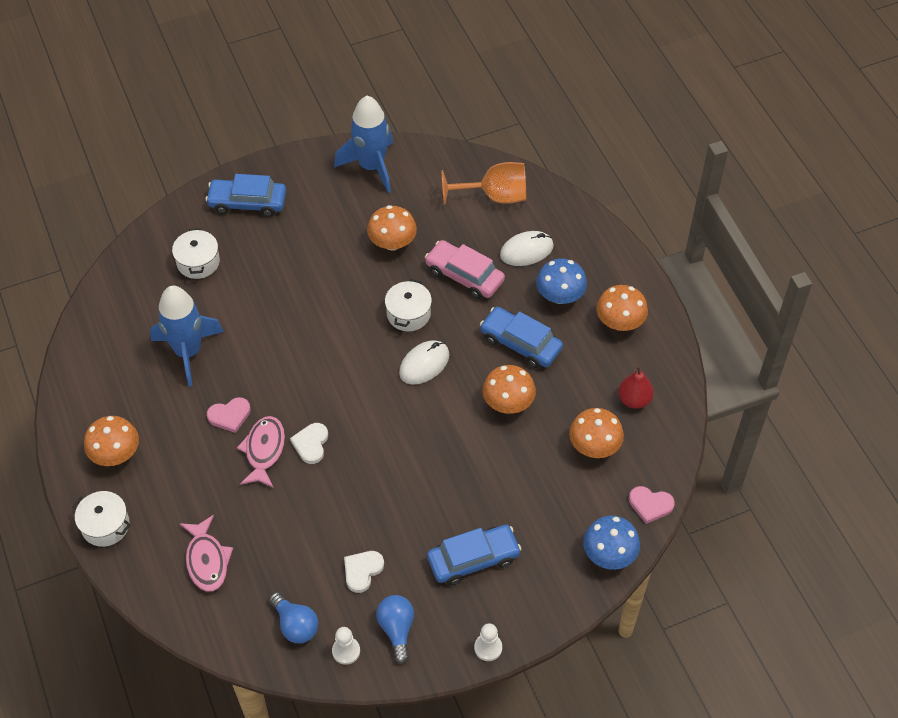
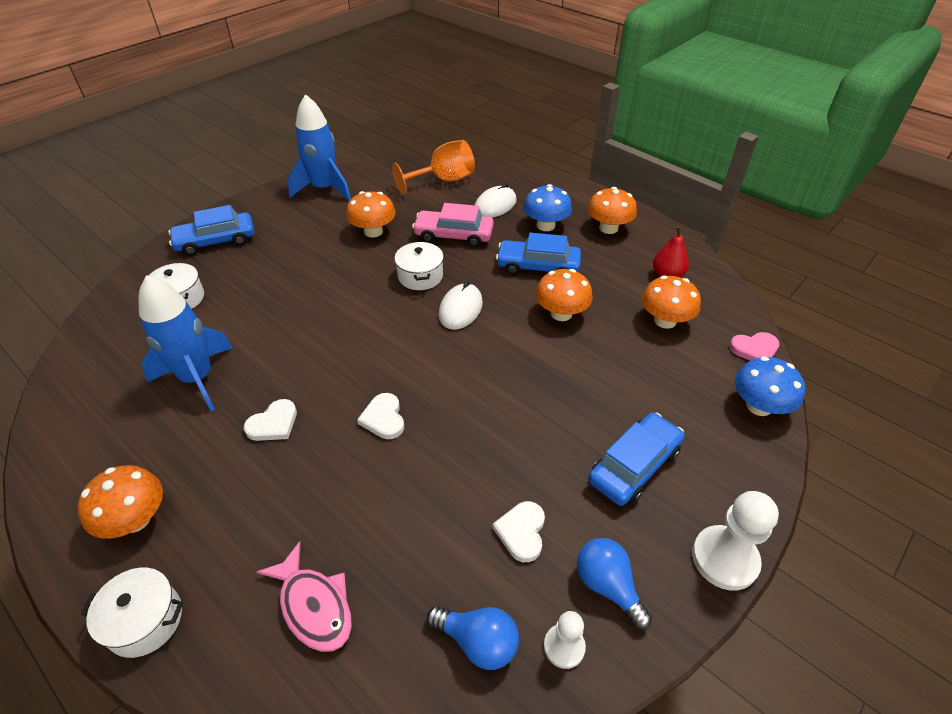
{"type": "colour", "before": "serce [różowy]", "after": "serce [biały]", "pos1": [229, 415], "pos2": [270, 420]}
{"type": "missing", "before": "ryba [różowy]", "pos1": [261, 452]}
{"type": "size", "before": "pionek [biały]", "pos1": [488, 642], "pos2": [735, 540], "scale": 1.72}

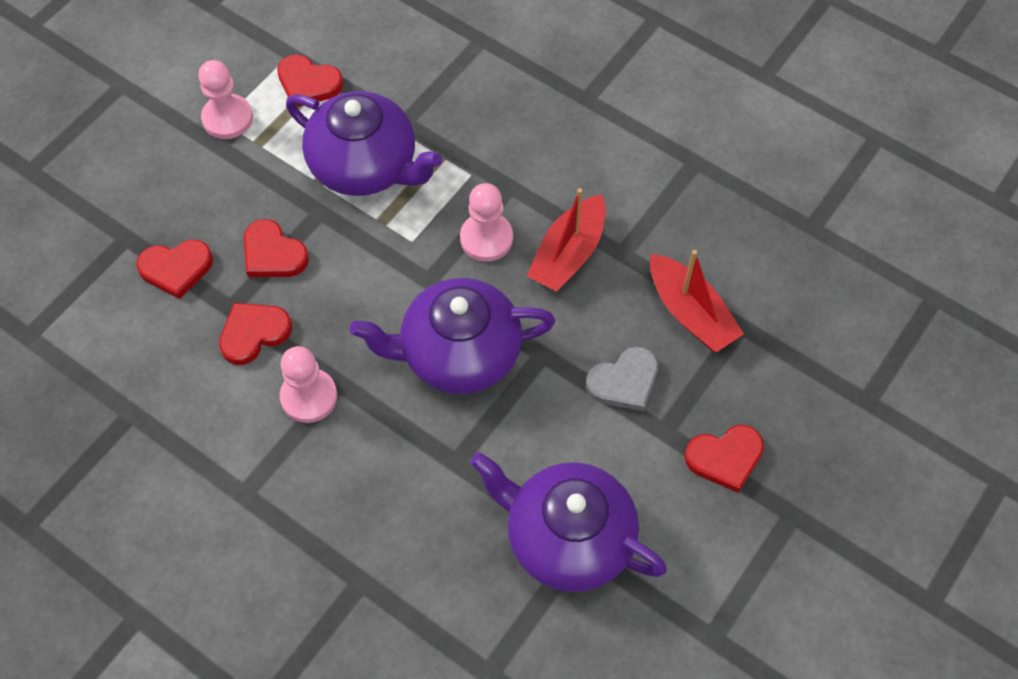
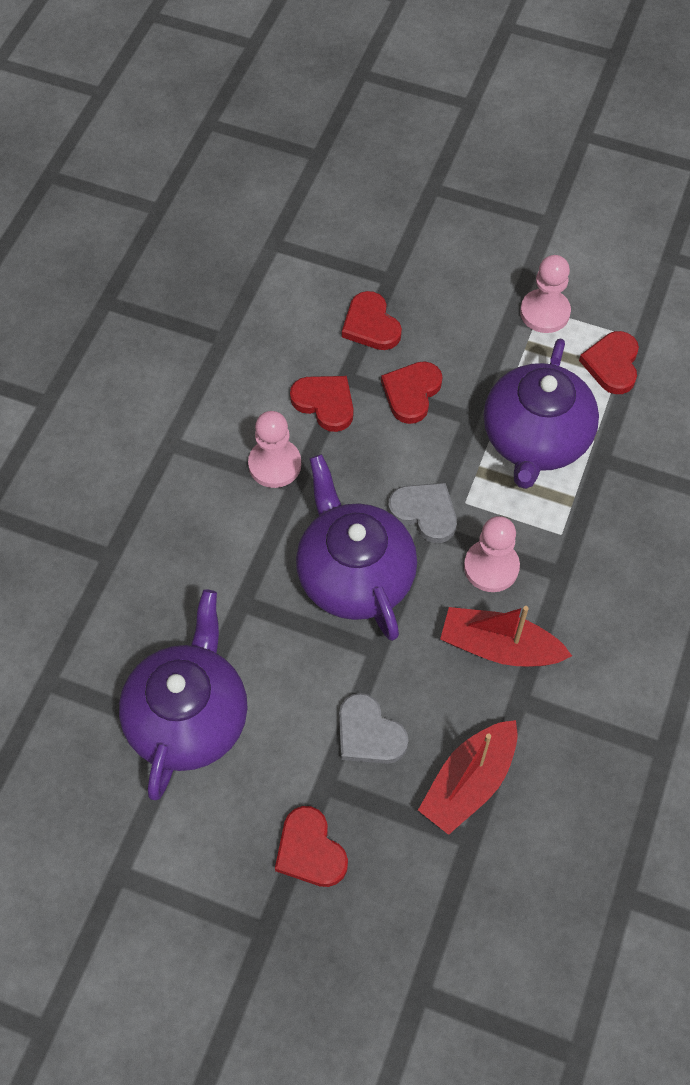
{"type": "appeared", "after": "serce [szary]", "pos2": [422, 513]}

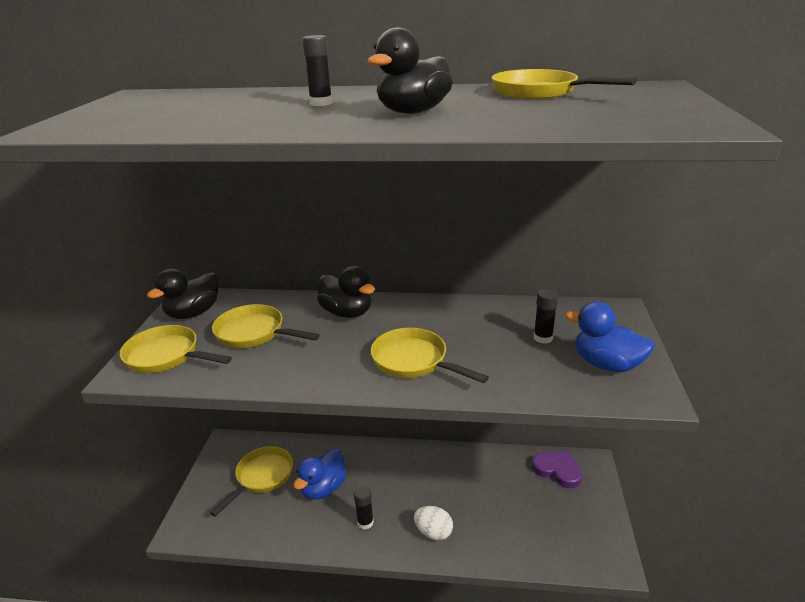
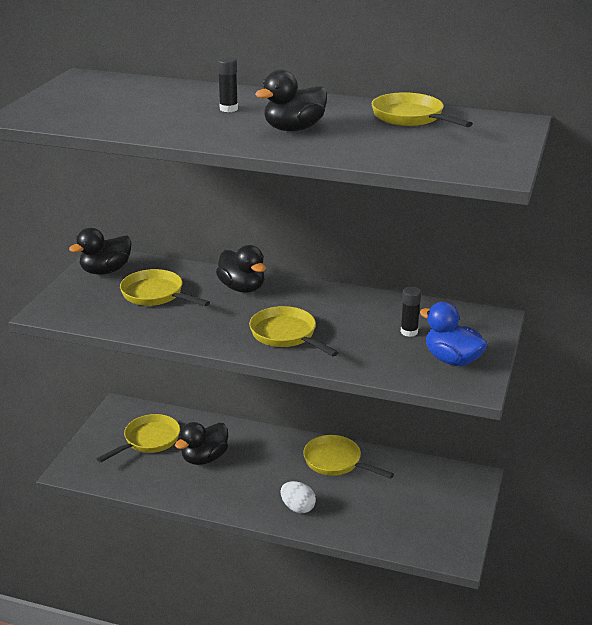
{"type": "relocated", "before": "patelnia [żółty]", "pos1": [176, 349], "pos2": [348, 457]}
{"type": "colour", "before": "kaczka [niebieski]", "after": "kaczka [czarny]", "pos1": [319, 474], "pos2": [201, 443]}
{"type": "missing", "before": "serce [fioletowy]", "pos1": [557, 469]}
{"type": "missing", "before": "klej w sztyfcie [czarny]", "pos1": [364, 507]}

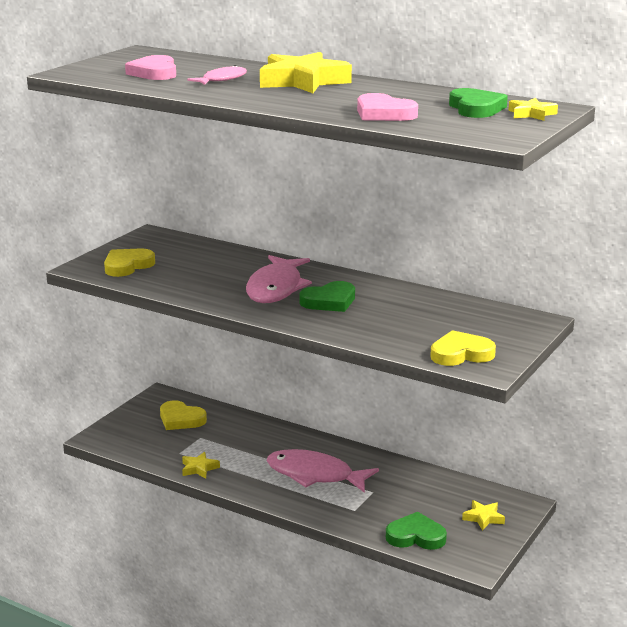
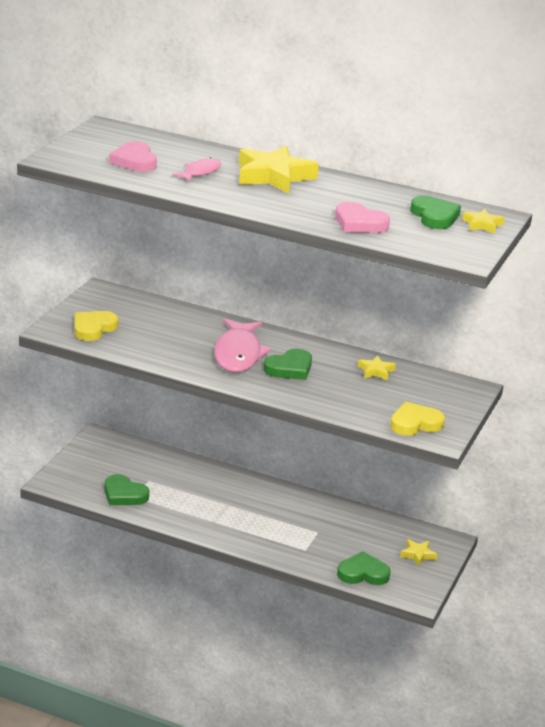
{"type": "missing", "before": "serce [żółty]", "pos1": [183, 415]}
{"type": "missing", "before": "ryba [różowy]", "pos1": [323, 471]}
{"type": "relocated", "before": "gwiazda [żółty]", "pos1": [201, 465], "pos2": [377, 368]}
{"type": "appeared", "after": "serce [zielony]", "pos2": [126, 489]}

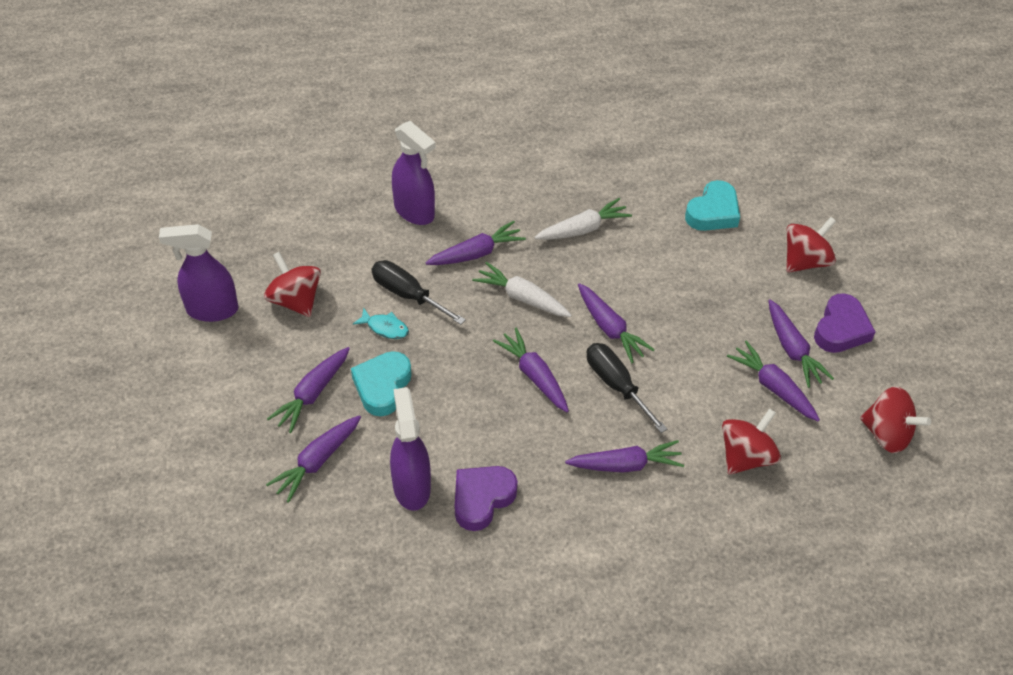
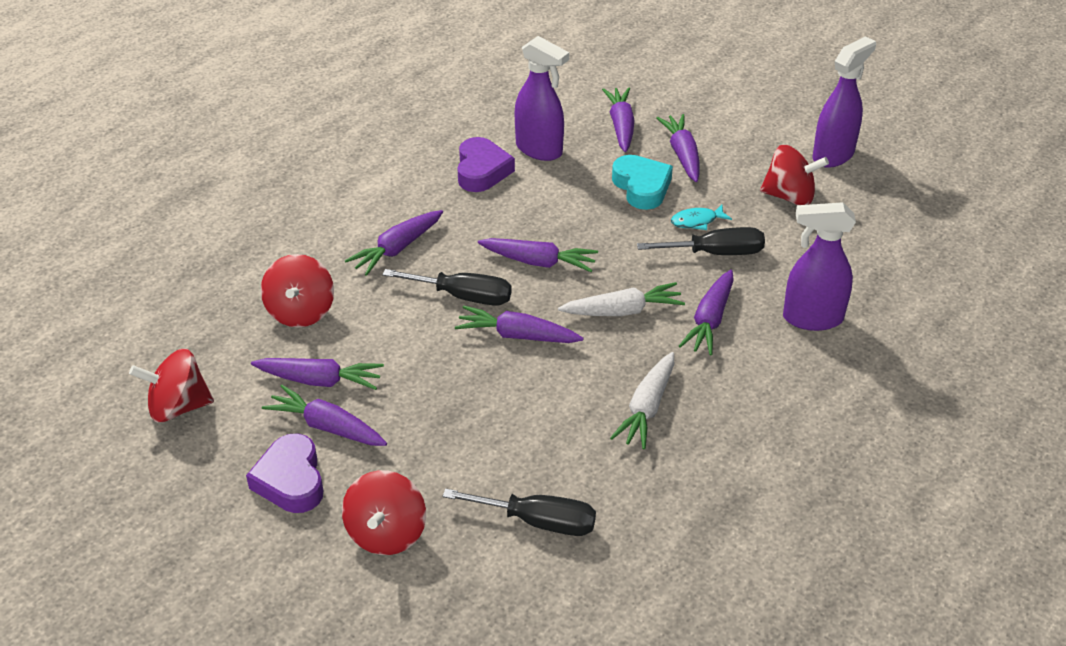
{"type": "exchanged", "before": "serce [turkusowy]", "after": "śrubokręt [czarny]", "pos1": [712, 205], "pos2": [519, 512]}

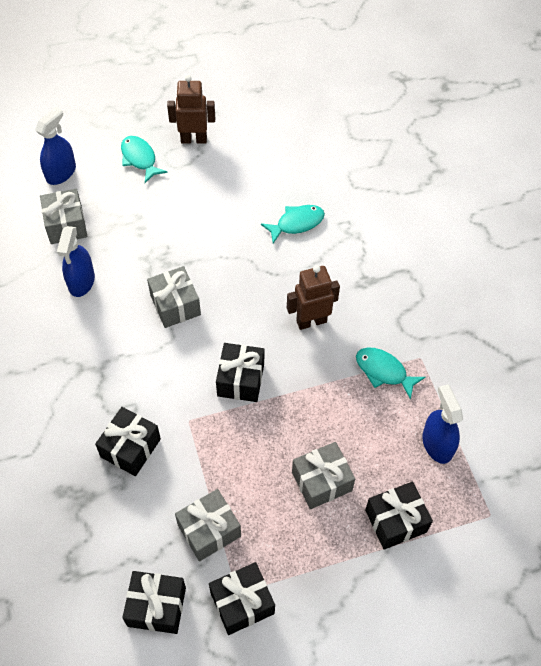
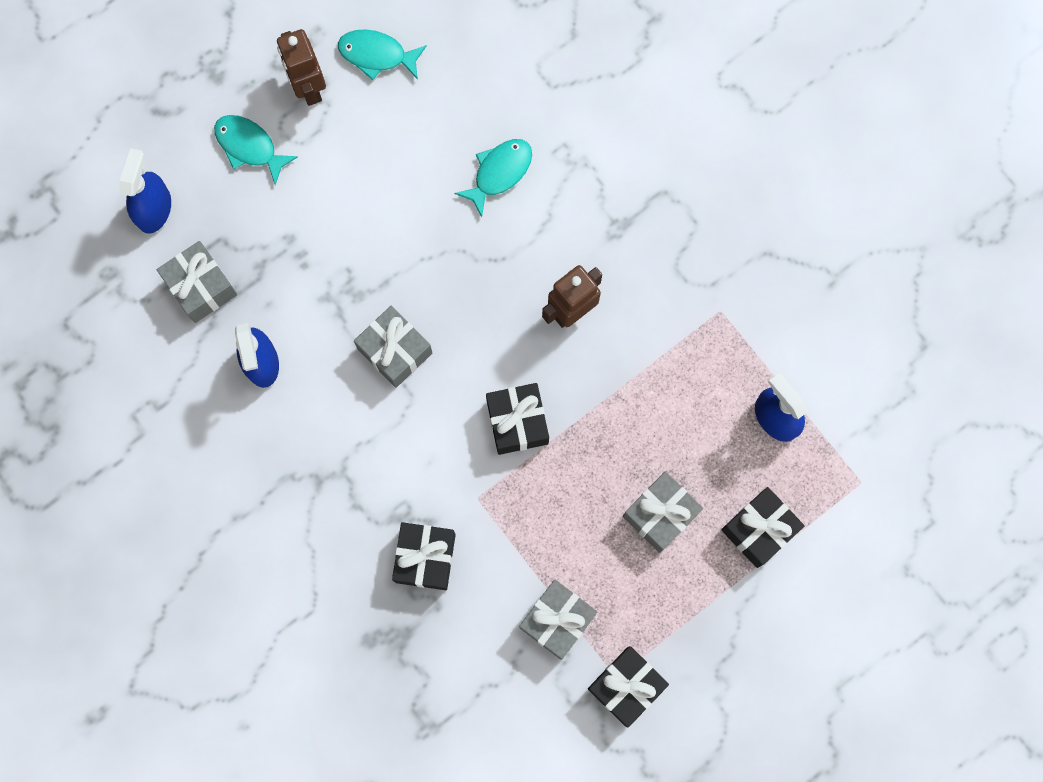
{"type": "spun", "before": "robot [brązowy]", "pos1": [191, 109], "pos2": [301, 67], "turn": -90}
{"type": "relocated", "before": "ryba [turkusowy]", "pos1": [390, 373], "pos2": [382, 54]}
{"type": "missing", "before": "prezent [czarny]", "pos1": [154, 602]}

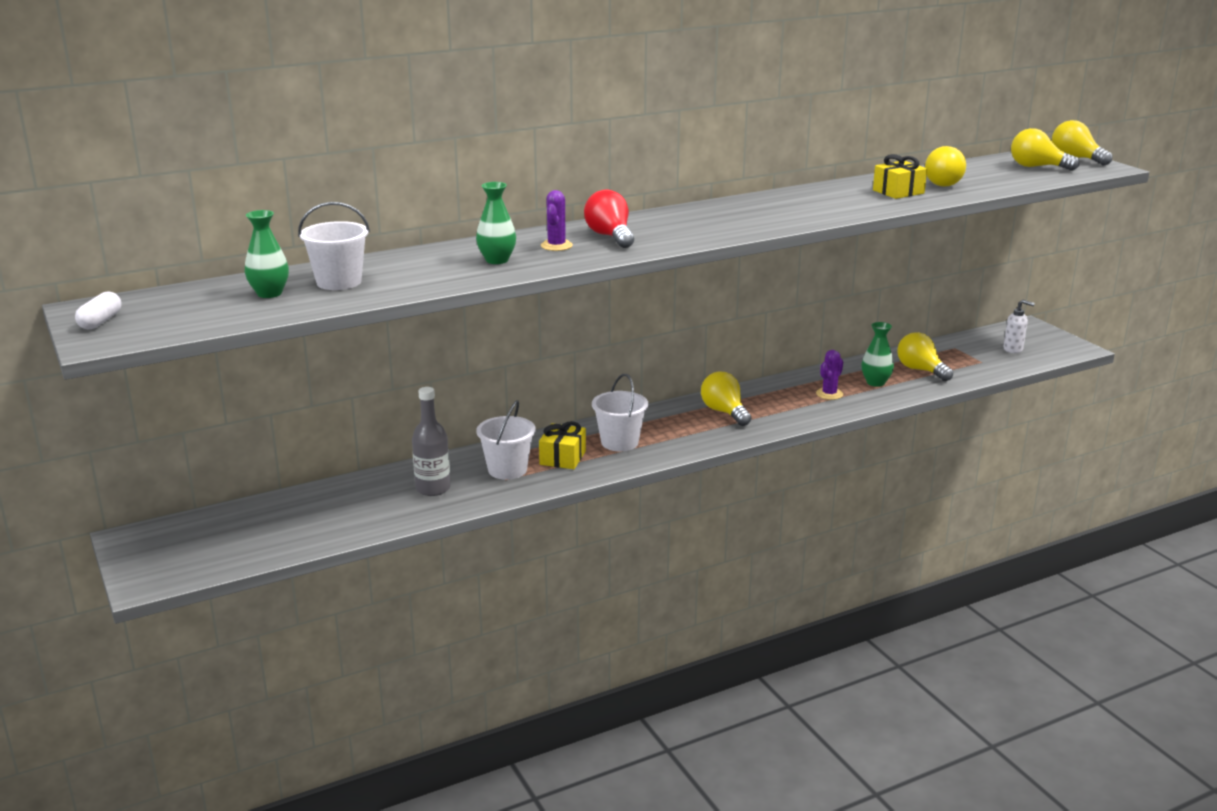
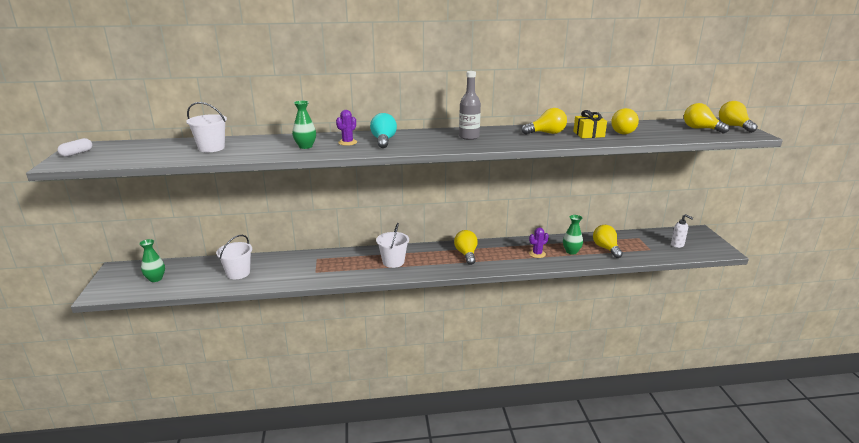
{"type": "colour", "before": "żarówka [czerwony]", "after": "żarówka [turkusowy]", "pos1": [609, 219], "pos2": [383, 130]}
{"type": "relocated", "before": "wazon [zielony]", "pos1": [267, 254], "pos2": [152, 260]}
{"type": "relocated", "before": "butelka [szary]", "pos1": [431, 441], "pos2": [470, 105]}
{"type": "relocated", "before": "wiadro [biały]", "pos1": [506, 440], "pos2": [234, 257]}
{"type": "missing", "before": "prezent [żółty]", "pos1": [562, 445]}
{"type": "appeared", "after": "żarówka [żółty]", "pos2": [544, 121]}

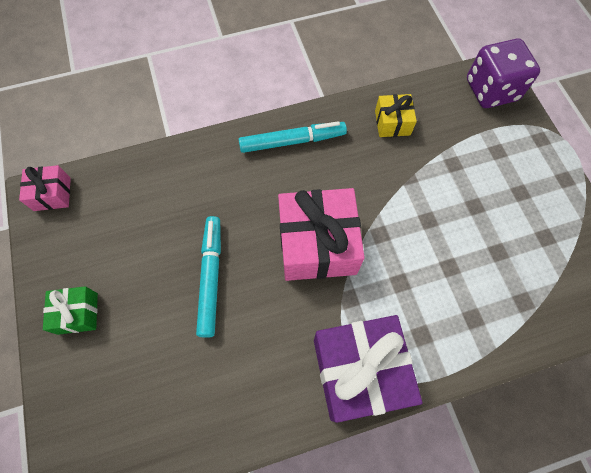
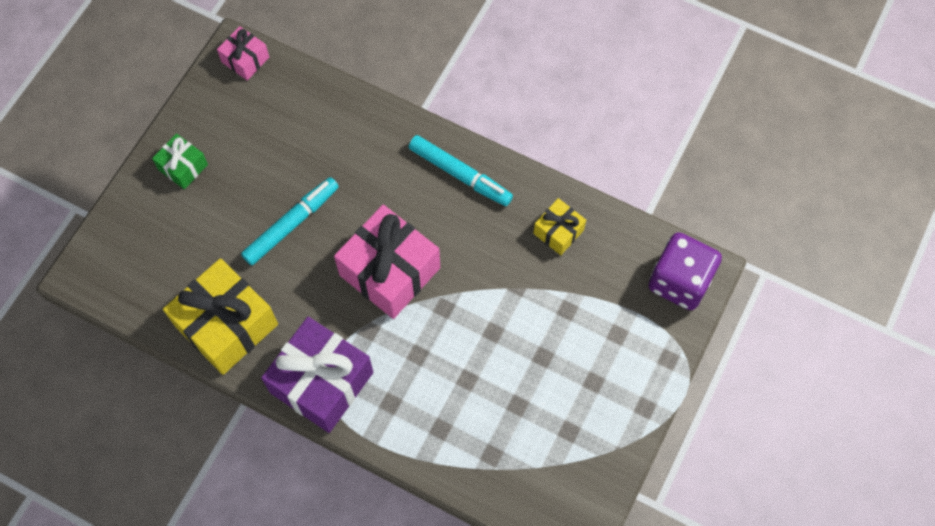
{"type": "appeared", "after": "prezent [żółty]", "pos2": [220, 316]}

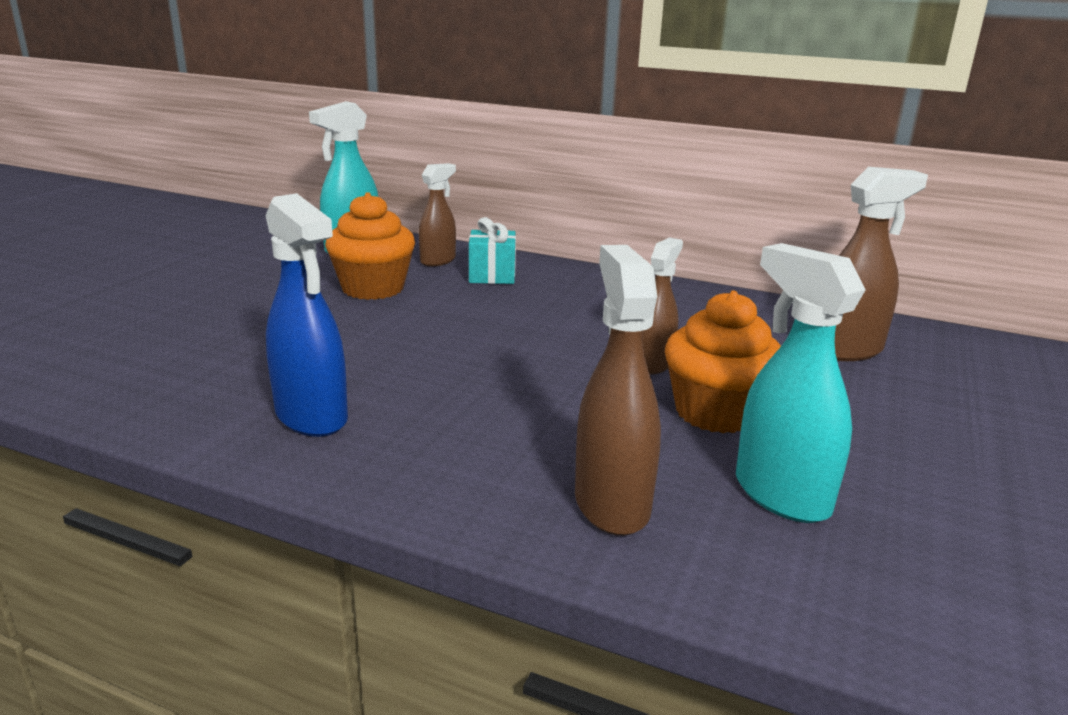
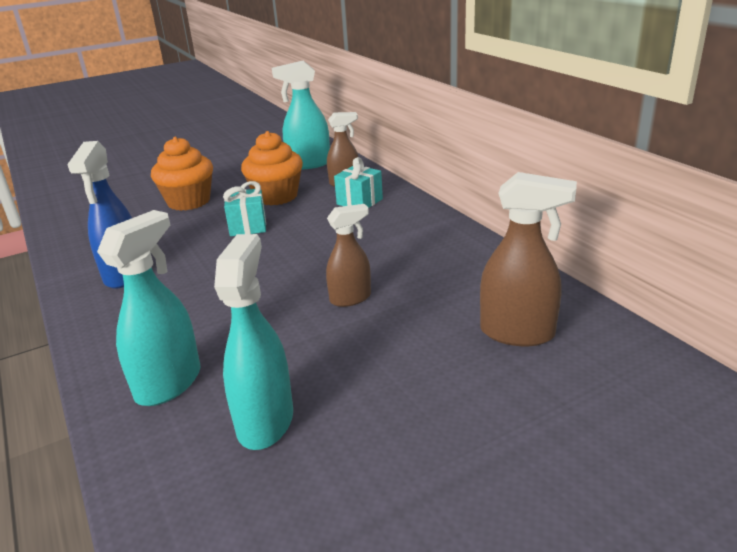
{"type": "colour", "before": "spryskiwacz [brązowy]", "after": "spryskiwacz [turkusowy]", "pos1": [618, 390], "pos2": [148, 308]}
{"type": "relocated", "before": "muffinka [pomarańczowy]", "pos1": [723, 362], "pos2": [182, 174]}
{"type": "appeared", "after": "prezent [turkusowy]", "pos2": [244, 208]}

